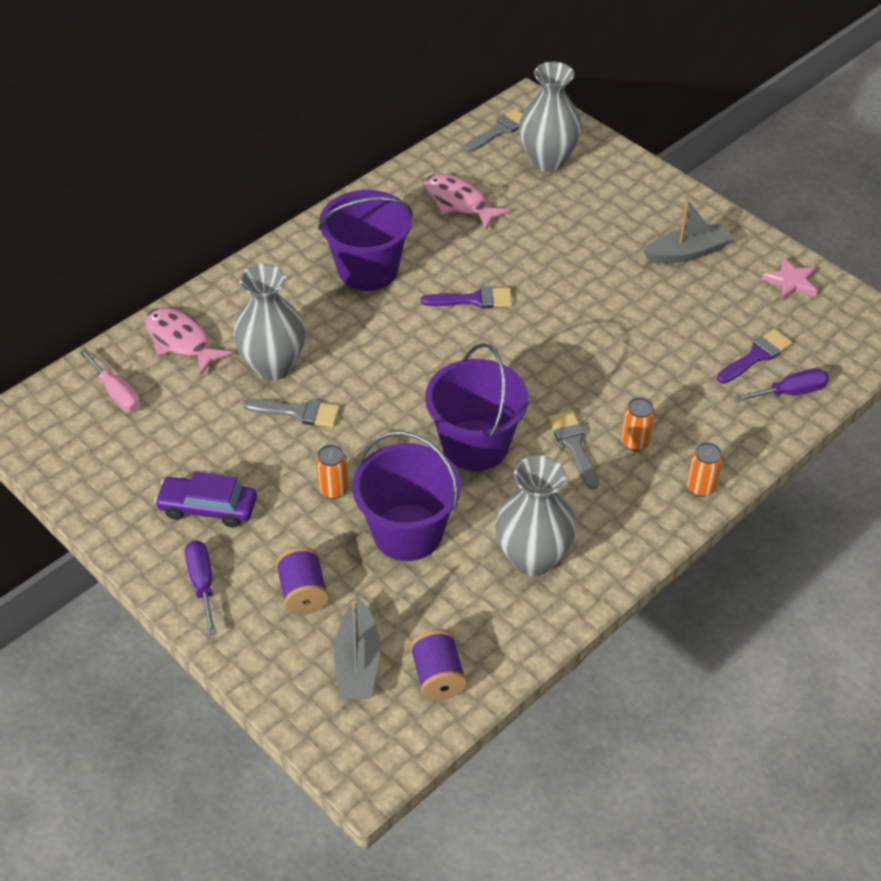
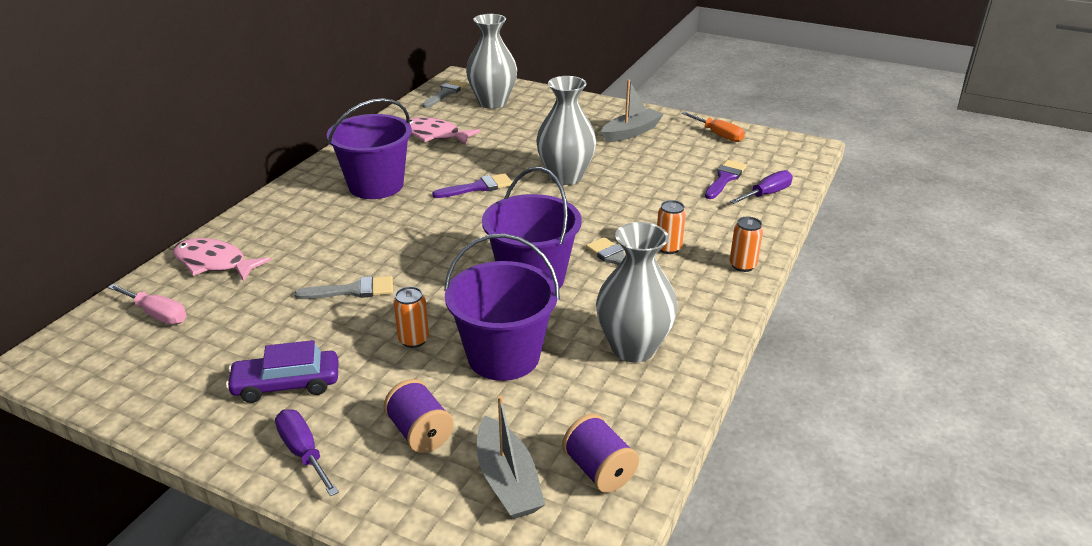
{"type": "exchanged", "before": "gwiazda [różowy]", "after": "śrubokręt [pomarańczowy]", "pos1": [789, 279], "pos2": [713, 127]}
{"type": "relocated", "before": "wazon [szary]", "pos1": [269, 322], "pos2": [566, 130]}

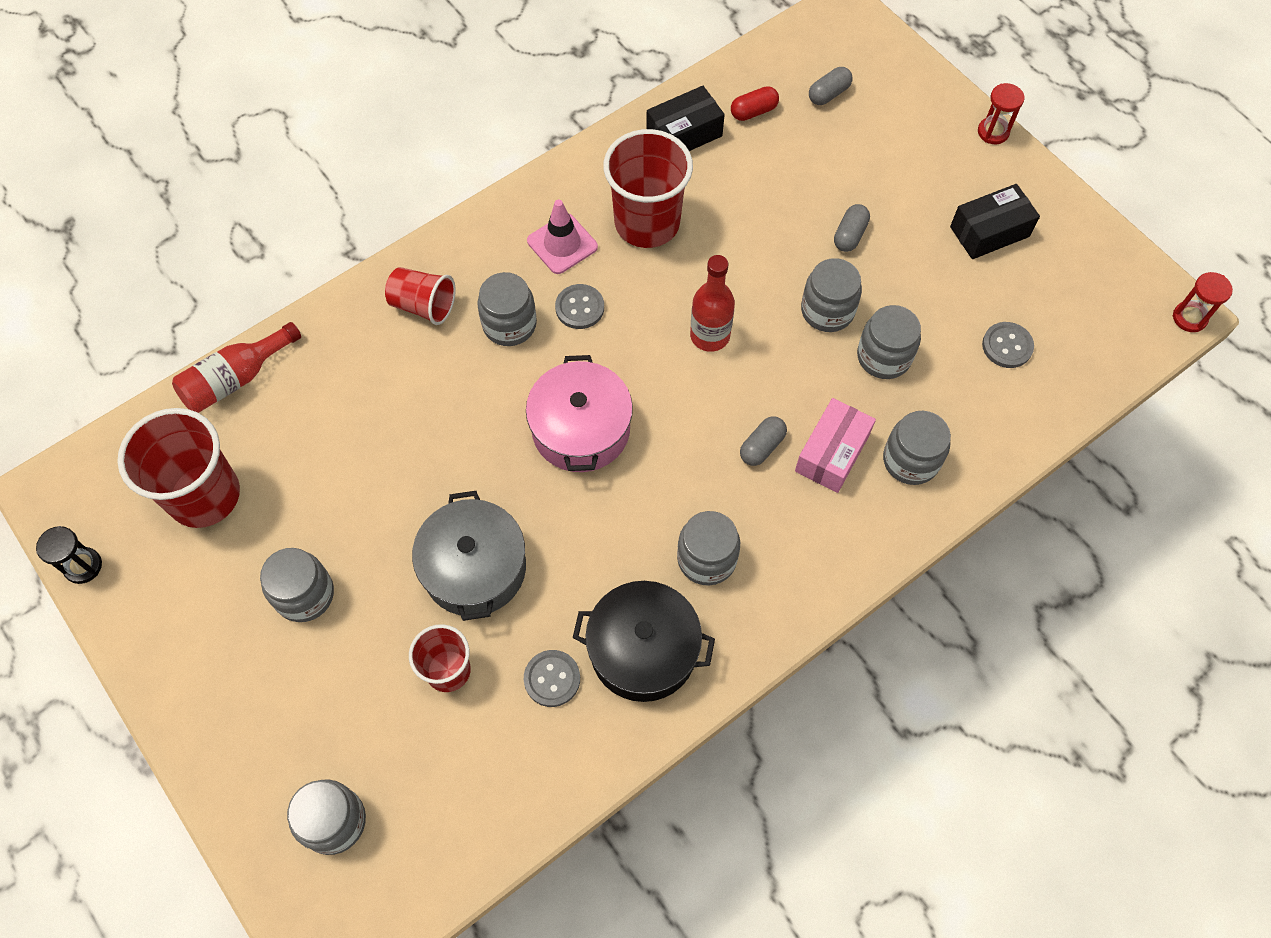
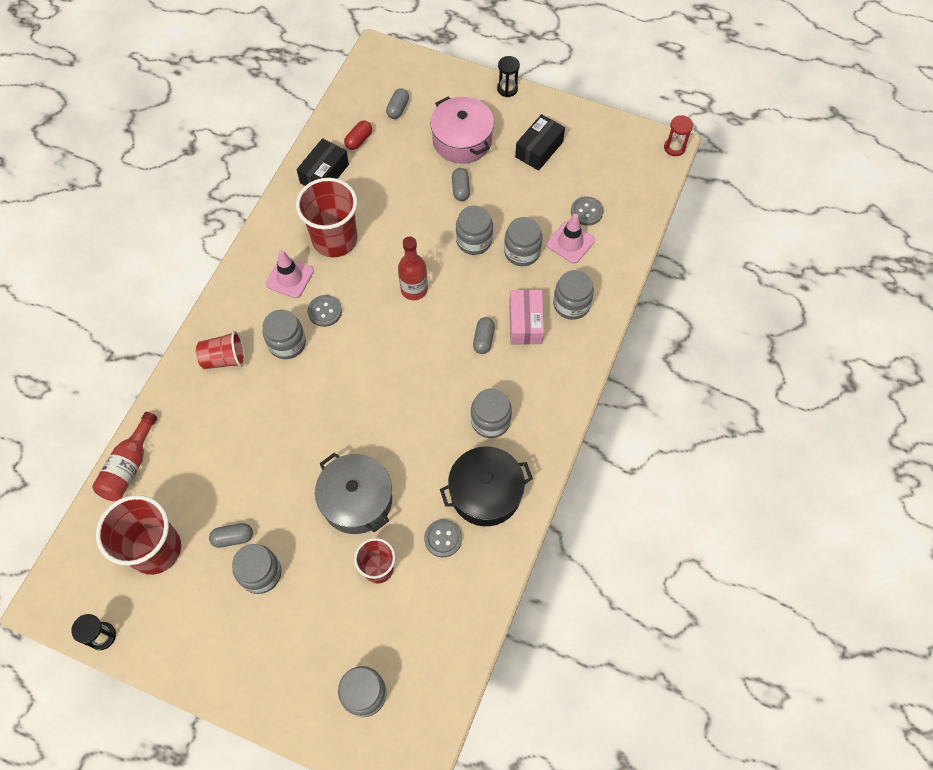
{"type": "colour", "before": "klepsydra [czerwony]", "after": "klepsydra [czarny]", "pos1": [1001, 113], "pos2": [508, 76]}
{"type": "relocated", "before": "garnek [różowy]", "pos1": [579, 413], "pos2": [462, 130]}
{"type": "appeared", "after": "pachołek [różowy]", "pos2": [570, 239]}
{"type": "appeared", "after": "kapsułka [szary]", "pos2": [231, 535]}

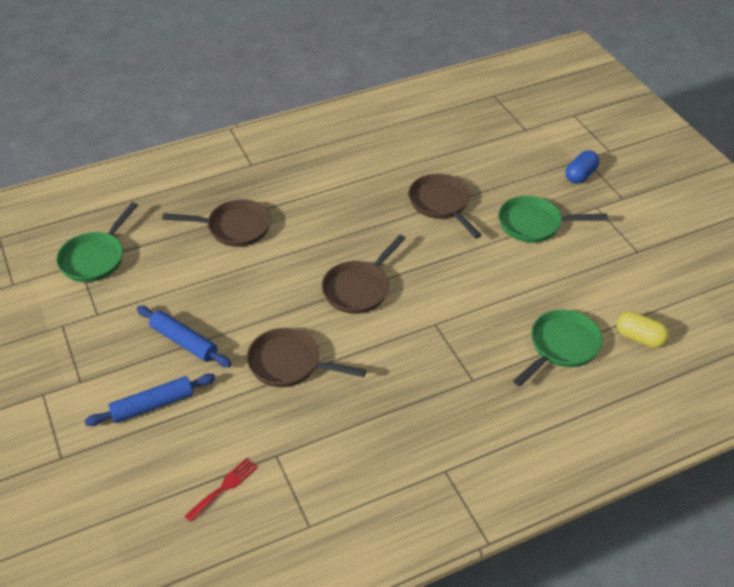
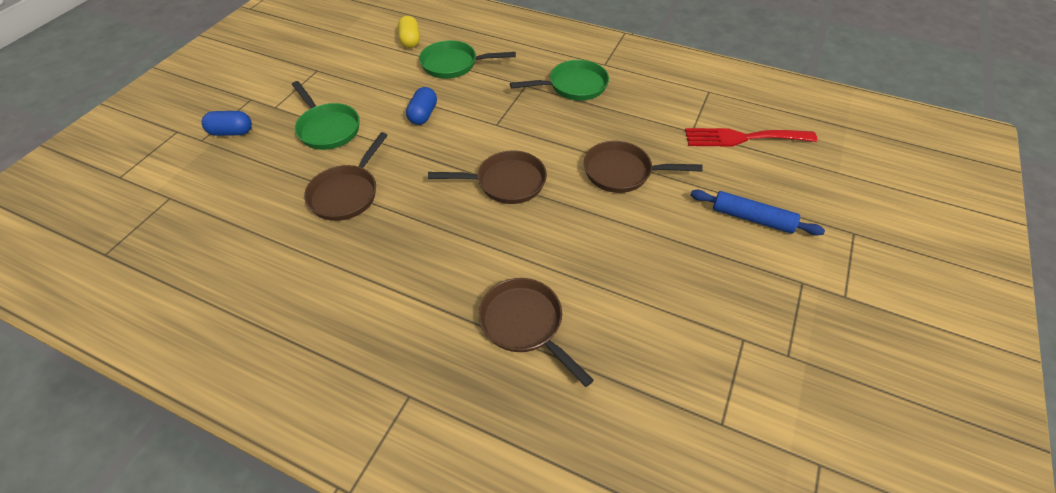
{"type": "relocated", "before": "patelnia [zielony]", "pos1": [97, 242], "pos2": [559, 80]}
{"type": "missing", "before": "wałek do ciasta [niebieski]", "pos1": [184, 336]}
{"type": "spun", "before": "patelnia [brązowy]", "pos1": [306, 357], "pos2": [643, 167], "turn": 120}
{"type": "size", "before": "widelec [czerwony]", "pos1": [221, 490], "pos2": [751, 137], "scale": 1.82}
{"type": "appeared", "after": "kapsułka [niebieski]", "pos2": [421, 106]}

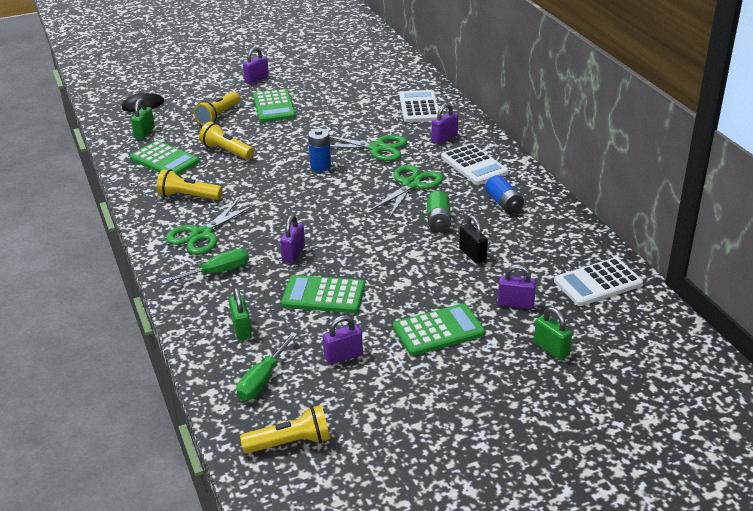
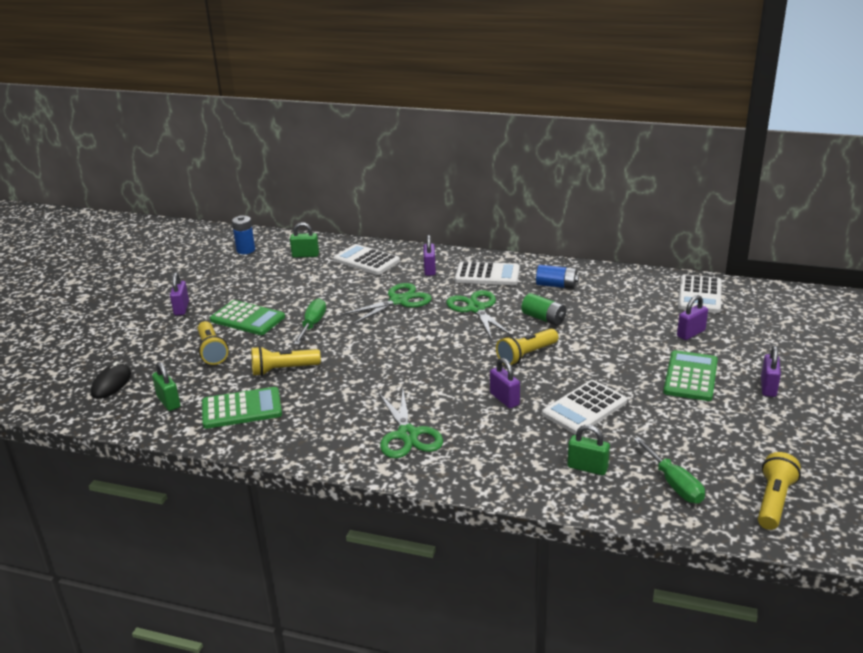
{"type": "relocated", "before": "bateria [niebieski]", "pos1": [319, 150], "pos2": [243, 234]}
{"type": "relocated", "before": "latarka [żółty]", "pos1": [189, 184], "pos2": [527, 347]}
{"type": "missing", "before": "kłódka [czarny]", "pos1": [473, 239]}
{"type": "relocated", "before": "śrubokręt [zielony]", "pos1": [205, 266], "pos2": [310, 321]}
{"type": "colour", "before": "kalkulator [zielony]", "after": "kalkulator [biały]", "pos1": [323, 294], "pos2": [584, 407]}
{"type": "relocated", "before": "kłódka [zielony]", "pos1": [553, 333], "pos2": [304, 240]}
{"type": "relocated", "before": "kłódka [fioletowy]", "pos1": [343, 340], "pos2": [771, 371]}

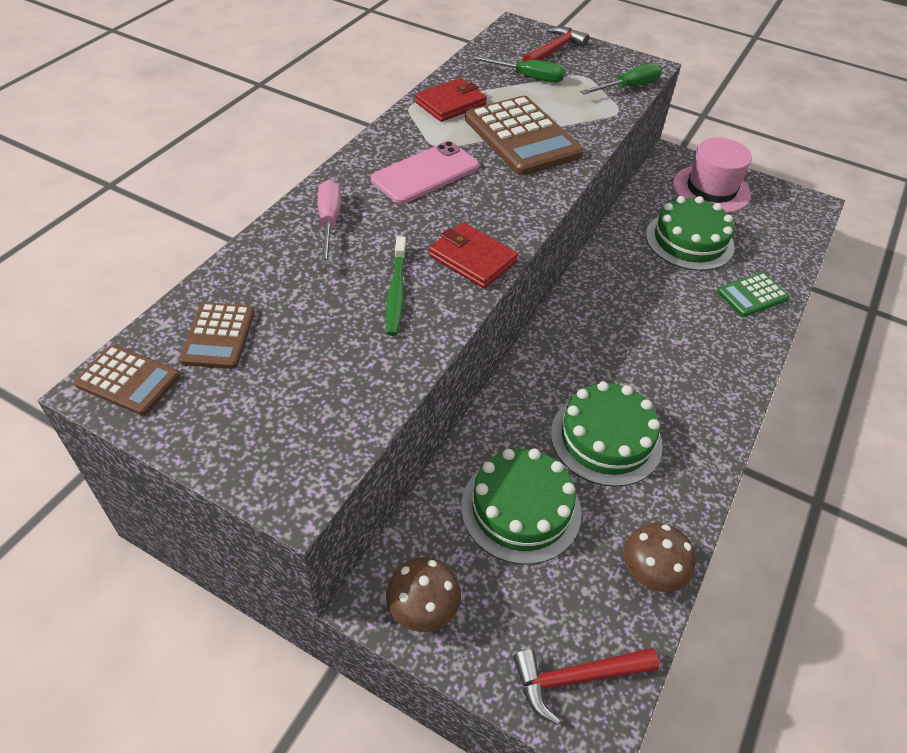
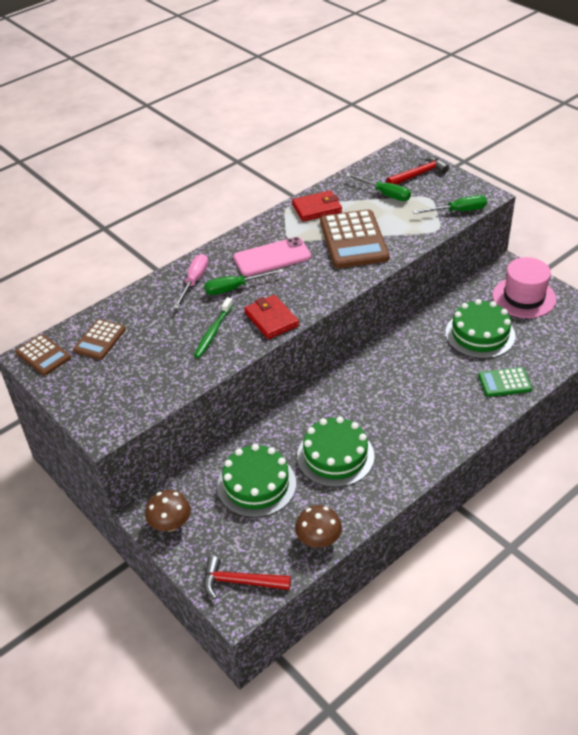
{"type": "appeared", "after": "śrubokręt [zielony]", "pos2": [244, 282]}

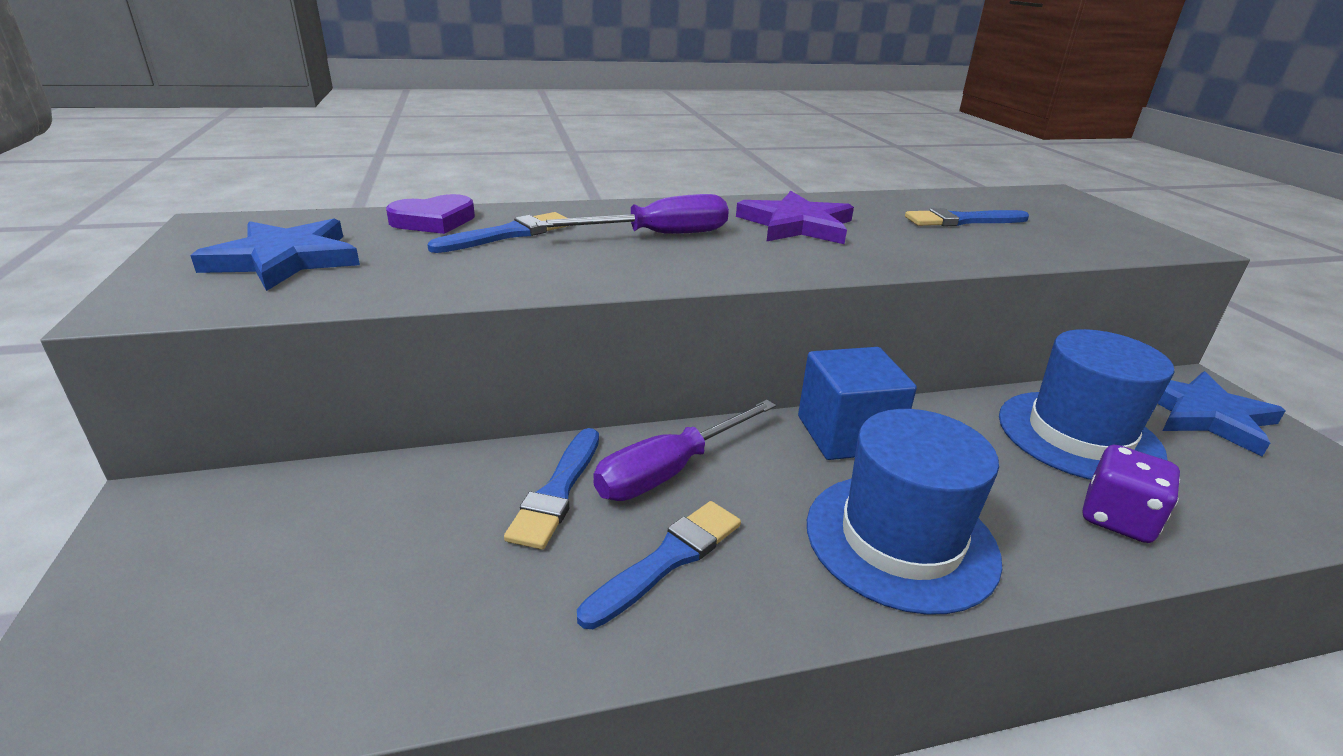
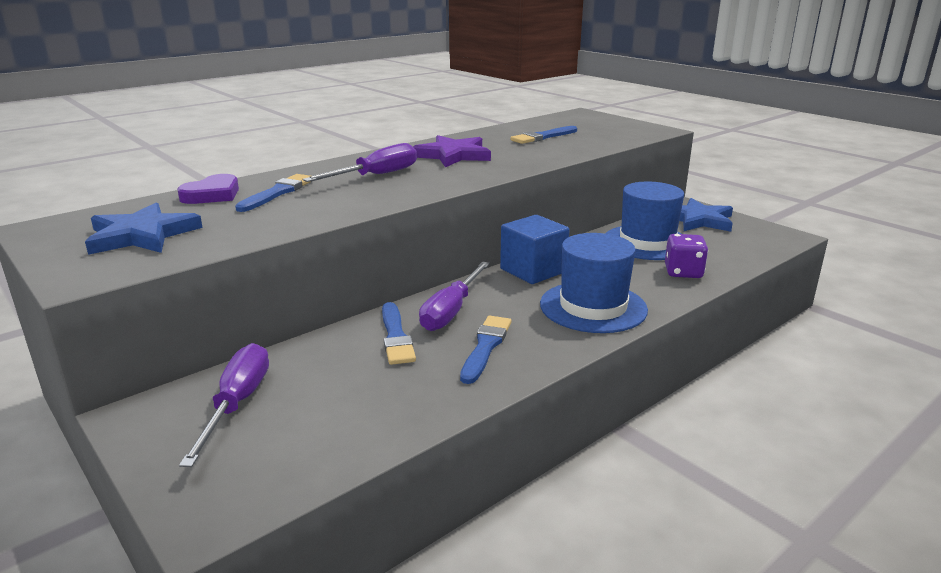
{"type": "appeared", "after": "śrubokręt [fioletowy]", "pos2": [224, 405]}

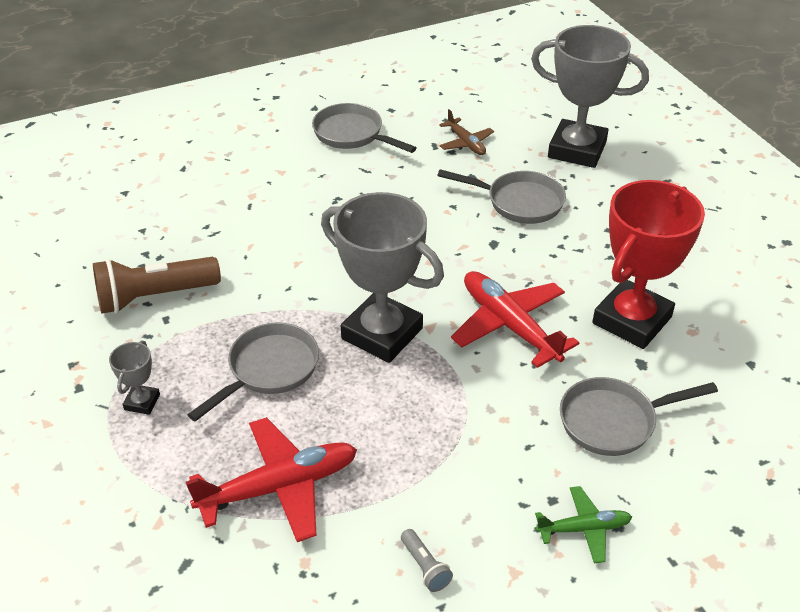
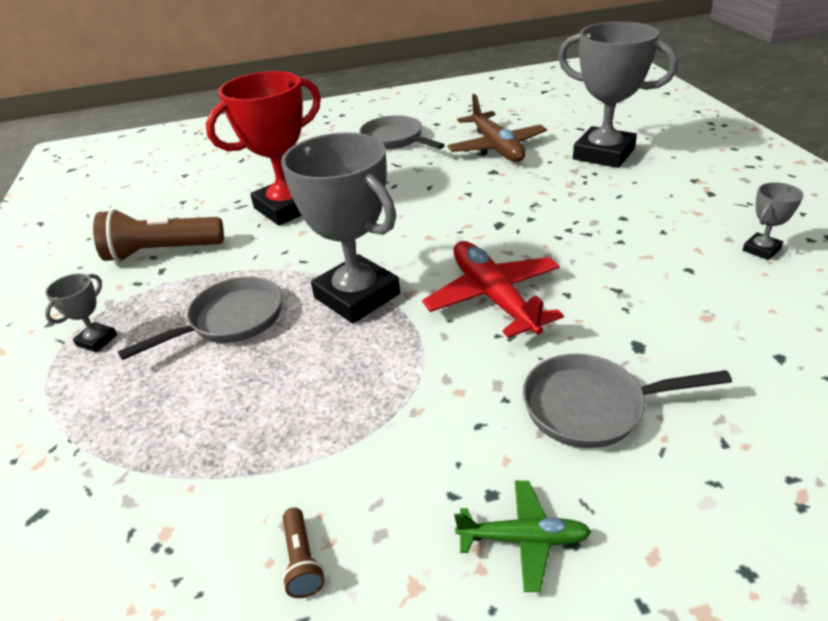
{"type": "size", "before": "samolot [brązowy]", "pos1": [466, 132], "pos2": [497, 128], "scale": 1.8}
{"type": "missing", "before": "patelnia [szary]", "pos1": [501, 196]}
{"type": "relocated", "before": "puchar [czerwony]", "pos1": [648, 264], "pos2": [263, 148]}
{"type": "missing", "before": "samolot [czerwony]", "pos1": [271, 479]}
{"type": "colour", "before": "latarka [szary]", "after": "latarka [brązowy]", "pos1": [427, 560], "pos2": [303, 552]}
{"type": "appeared", "after": "puchar [szary]", "pos2": [773, 221]}

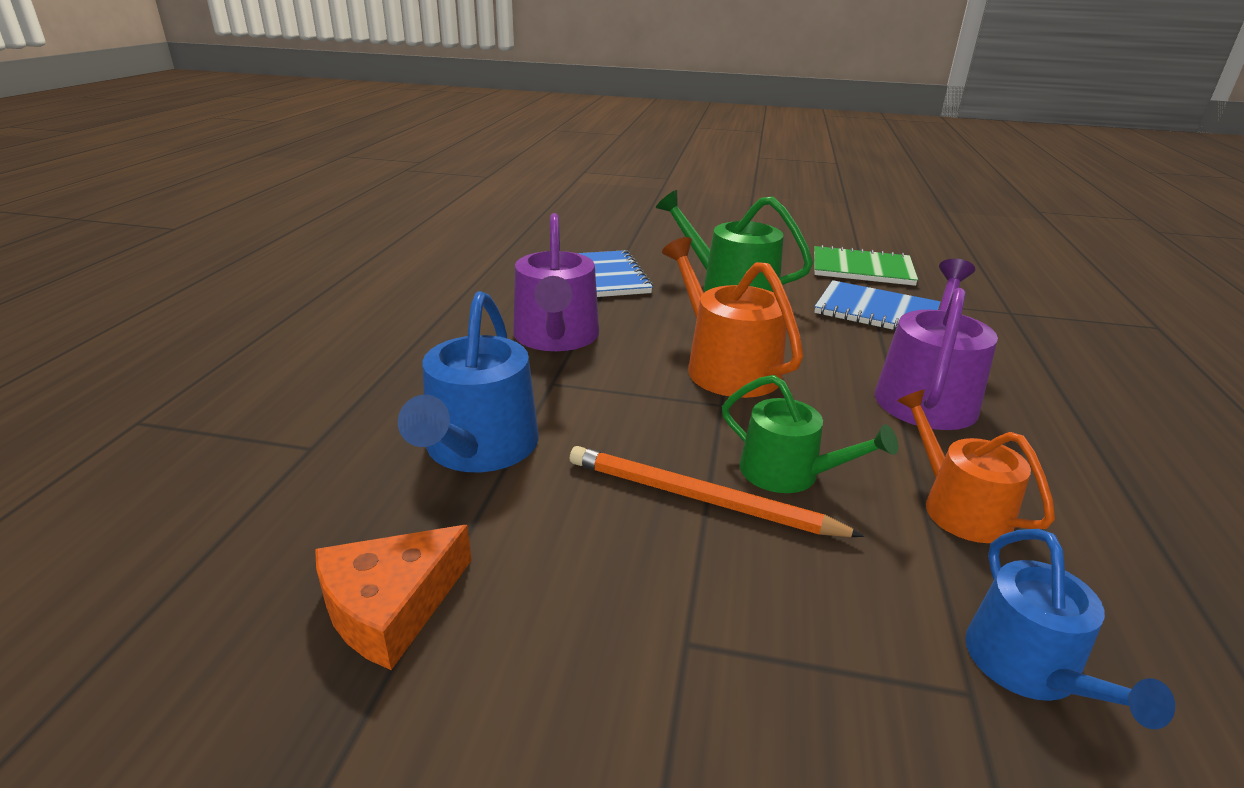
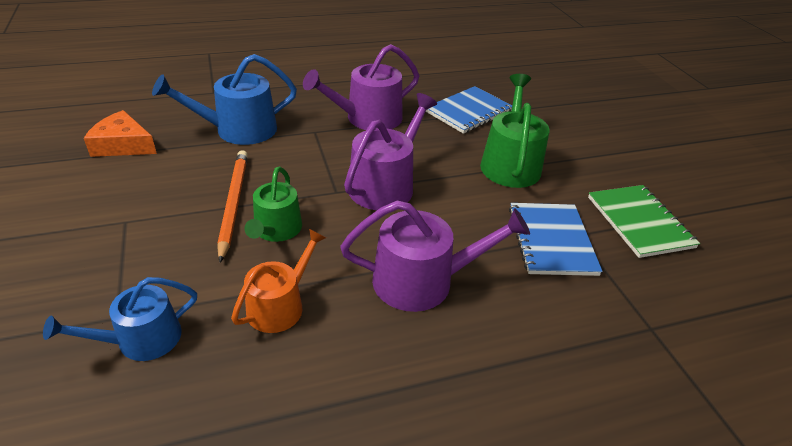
{"type": "colour", "before": "konewka [pomarańczowy]", "after": "konewka [fioletowy]", "pos1": [733, 317], "pos2": [390, 151]}

